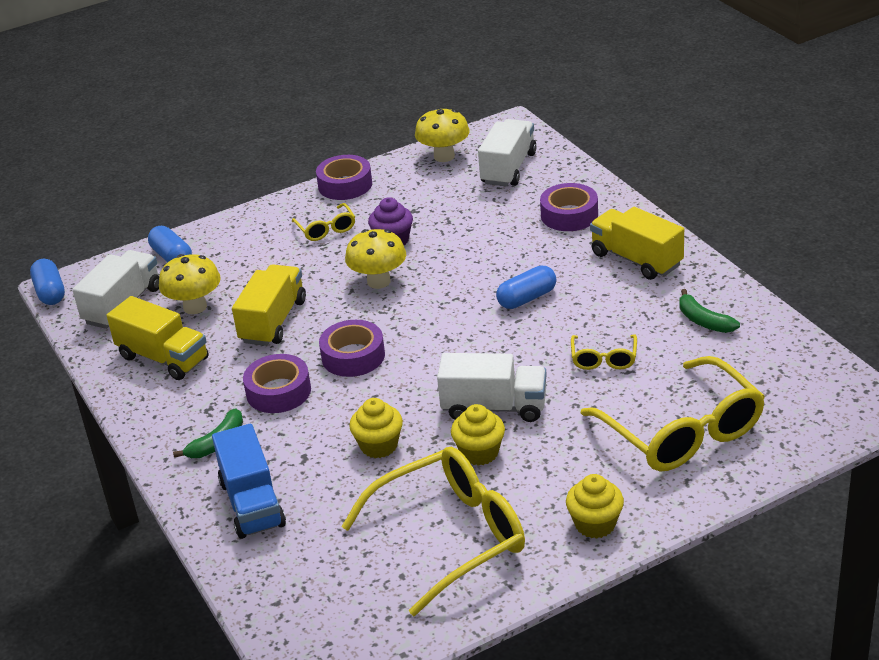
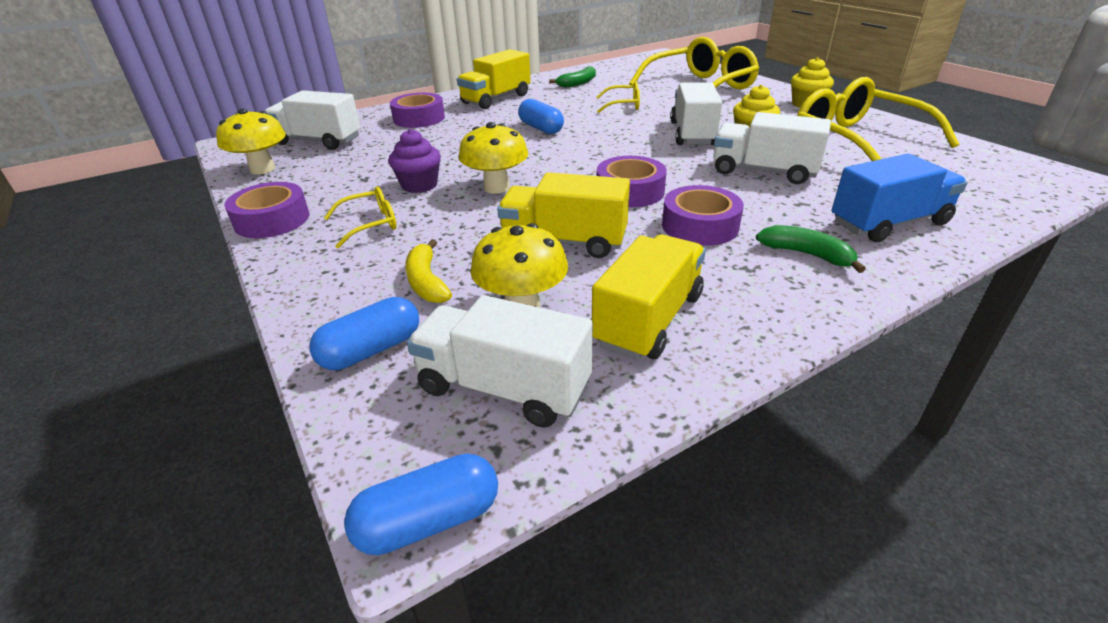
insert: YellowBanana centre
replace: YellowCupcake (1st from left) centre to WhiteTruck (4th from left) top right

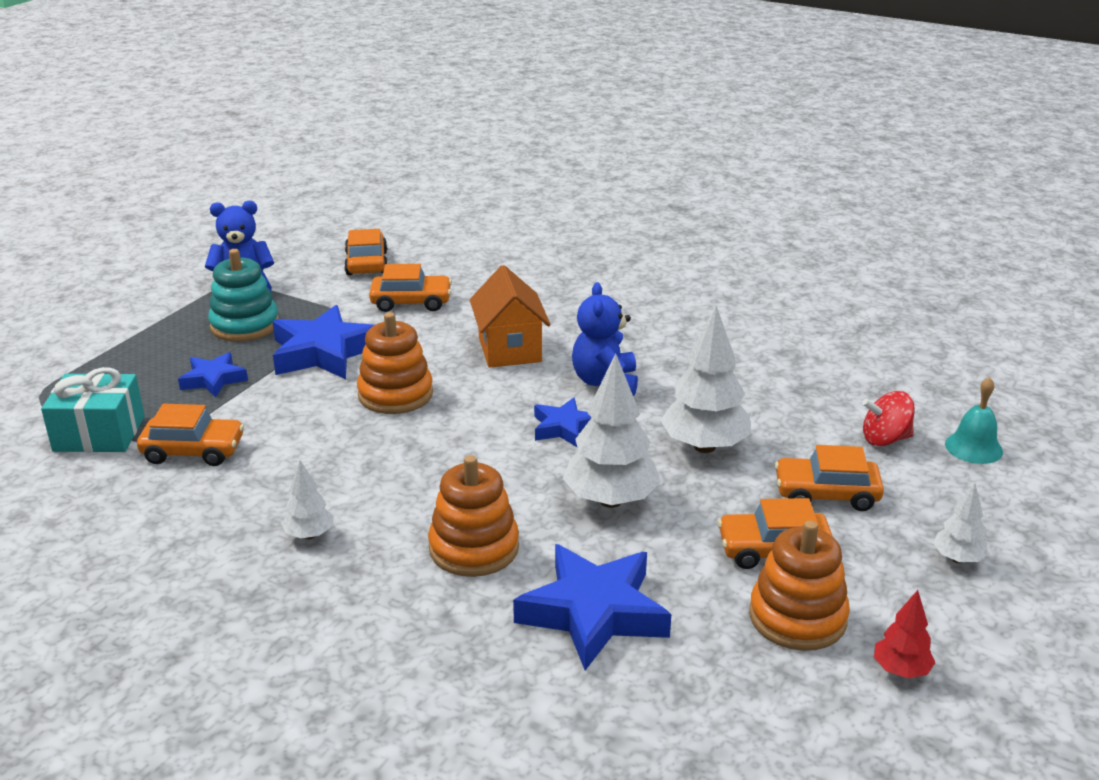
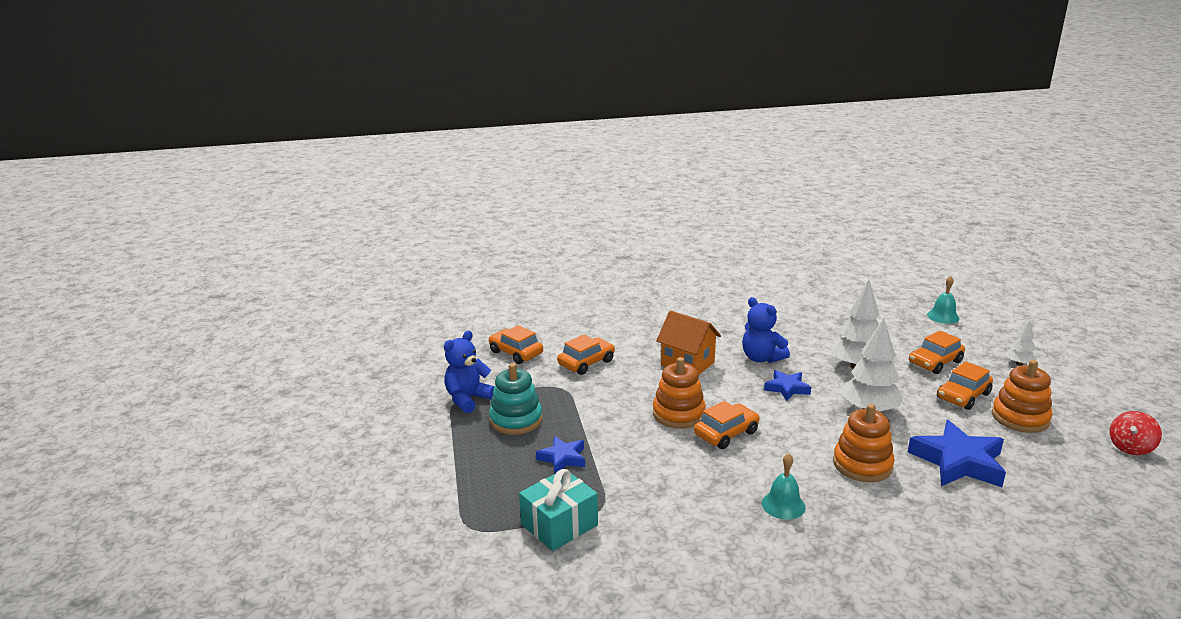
delete: BlueStar (2nd from left) middle left; RedTree bottom right
move: OrangeCar (1st from left in the first image) middle left to OrangeCar (3rd from left) bottom centre; RedSpinningTop middle right to bottom right
replace: WhiteTree (1st from left) middle left to TurquoiseBell (1st from left) bottom centre

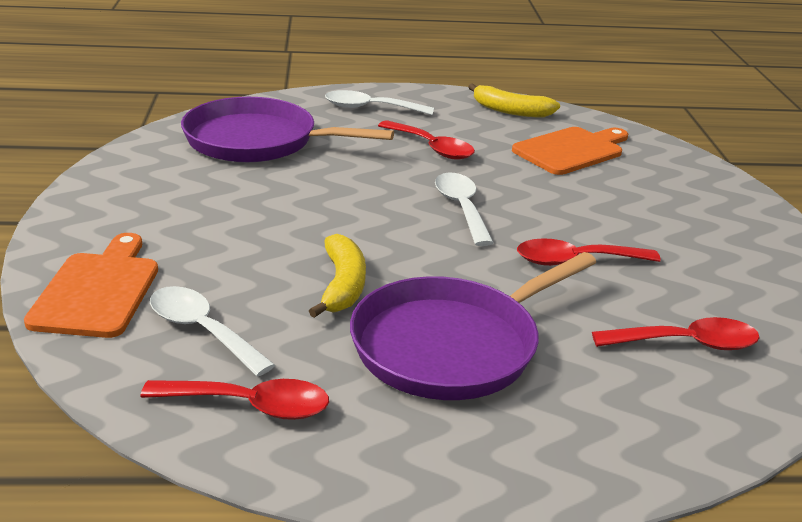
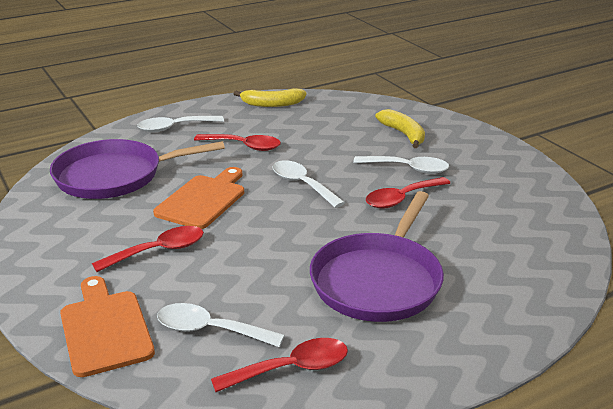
insert: WhiteSpoon (4th from left) centre
move: YellowBanana (1st from left in the first image) centre to YellowBanana (2nd from left) top centre; OrangeCuttingBoard (2nd from left) top right to middle left; RedSpoon (4th from left in the first image) middle right to RedSpoon (1st from left) middle left

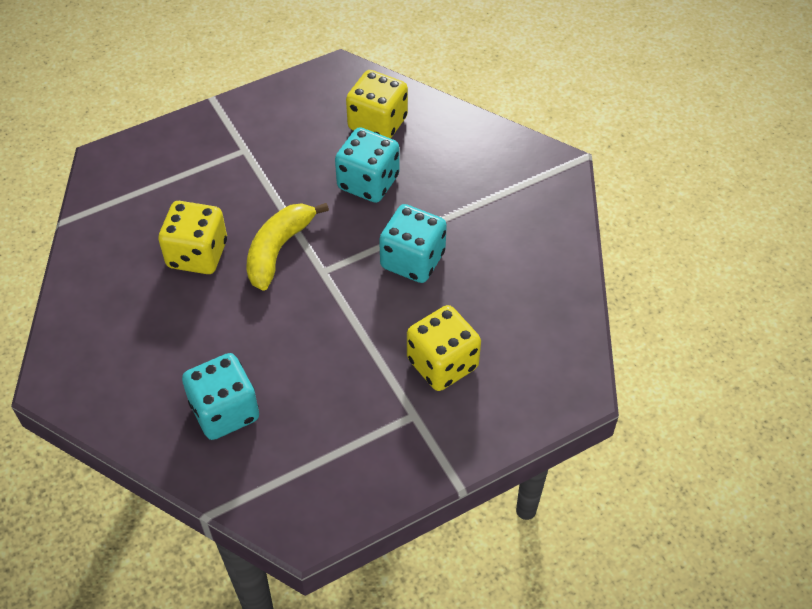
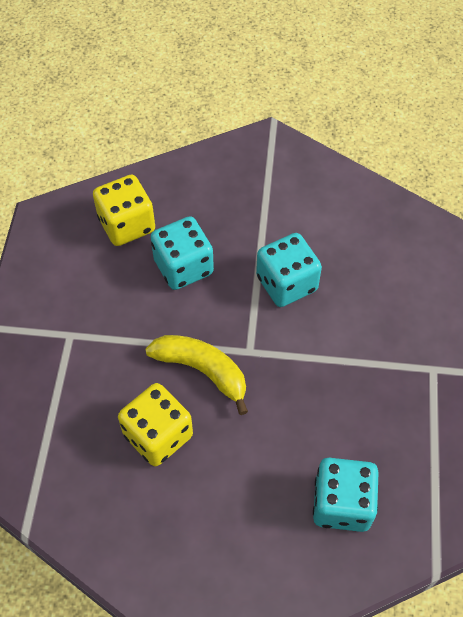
delete: YellowDice (3rd from left) centre
rotate: YellowBanana centre = centre 150 degrees clockwise

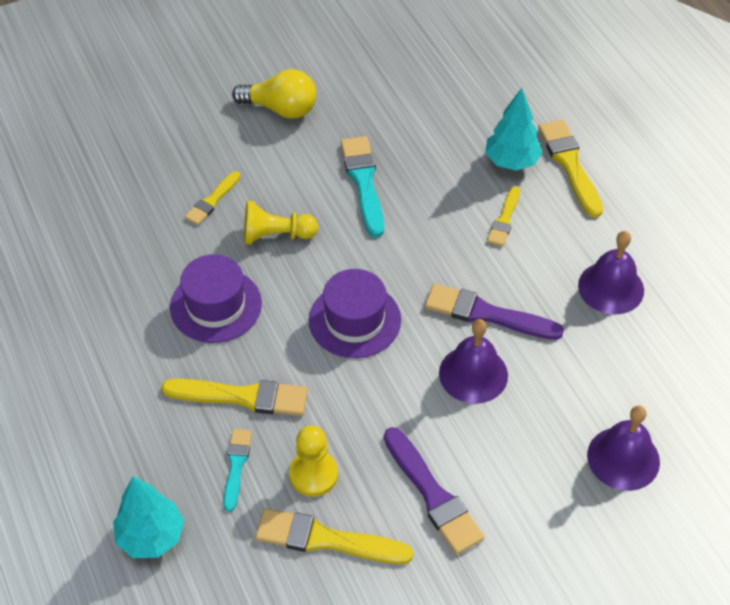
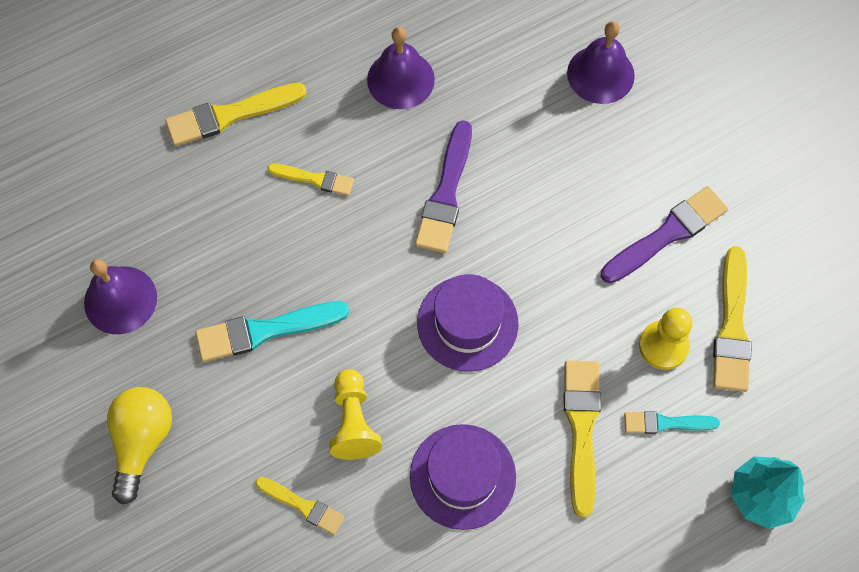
delete: TurquoiseTree (2nd from left) top right
move: PurpleBell (1st from left) centre to middle left

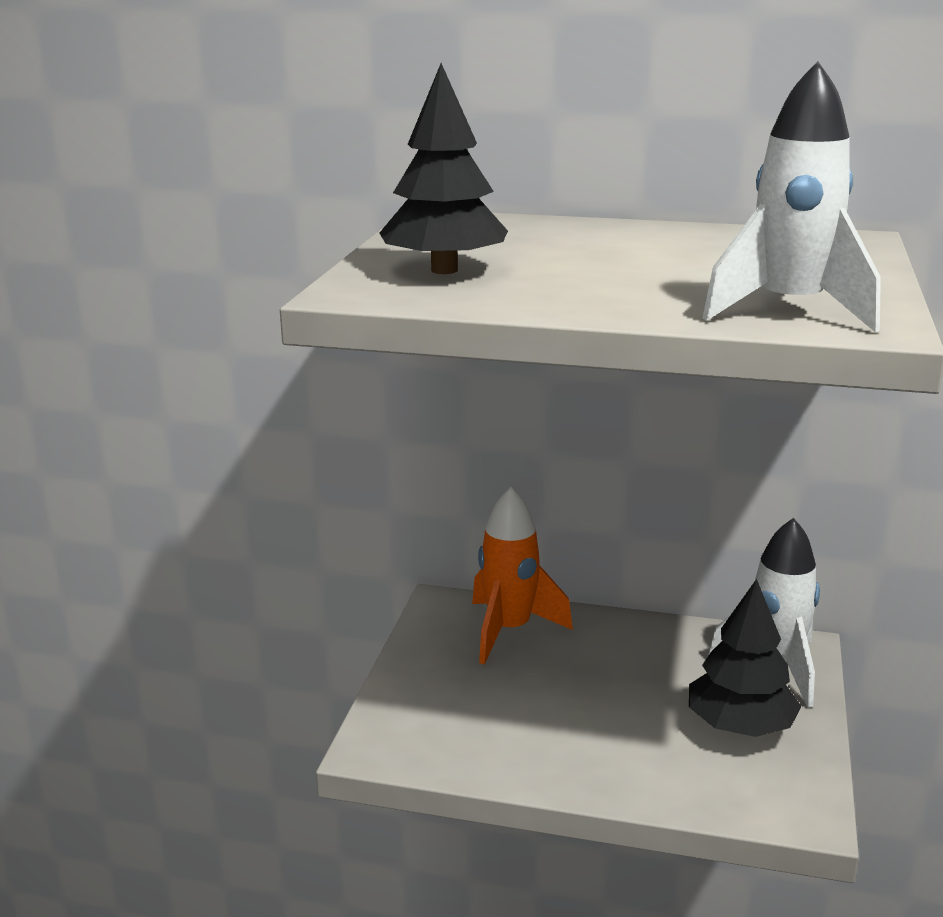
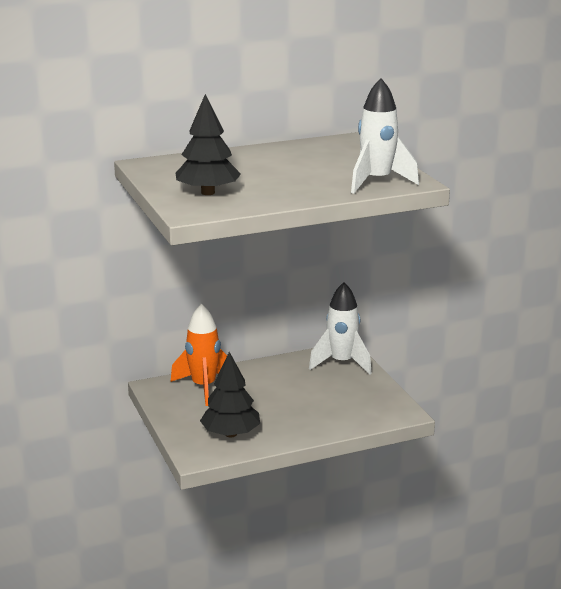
move: BlackTree (2nd from left) bottom right to bottom centre

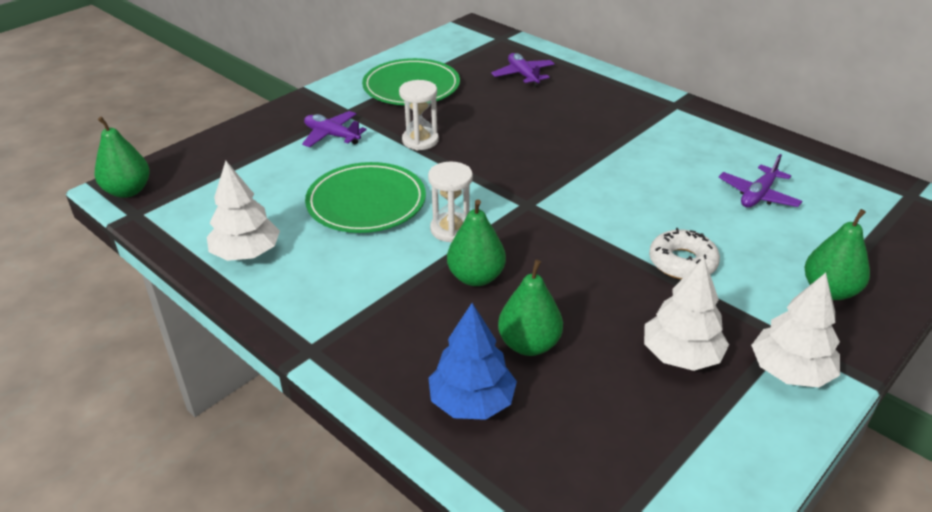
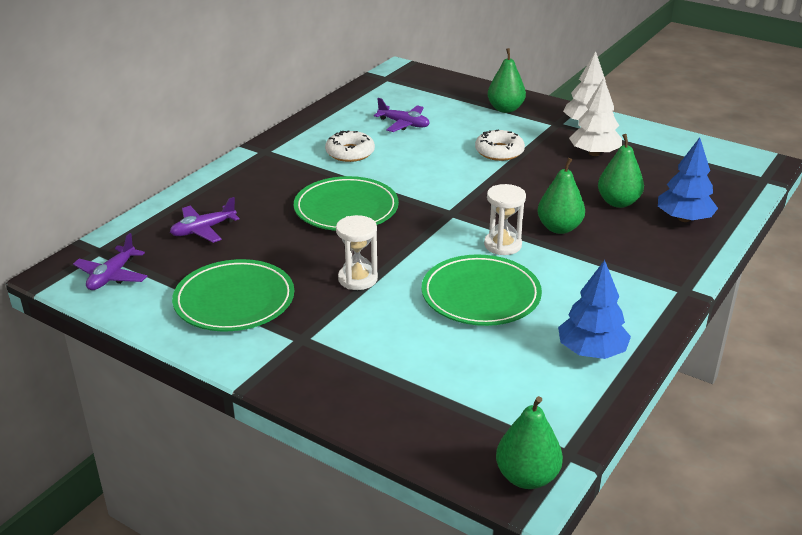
insert: GreenPlate (2nd from left) centre; WhiteDonut (1st from left) top centre
move: PurplePlane (1st from left) top centre to middle left
recolor: WhiteTree (1st from left) middle left to BlueTree (1st from left) middle right

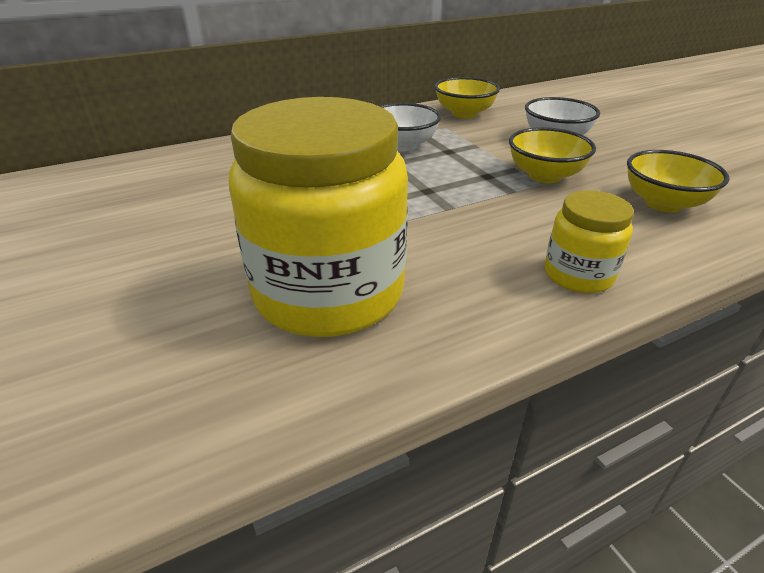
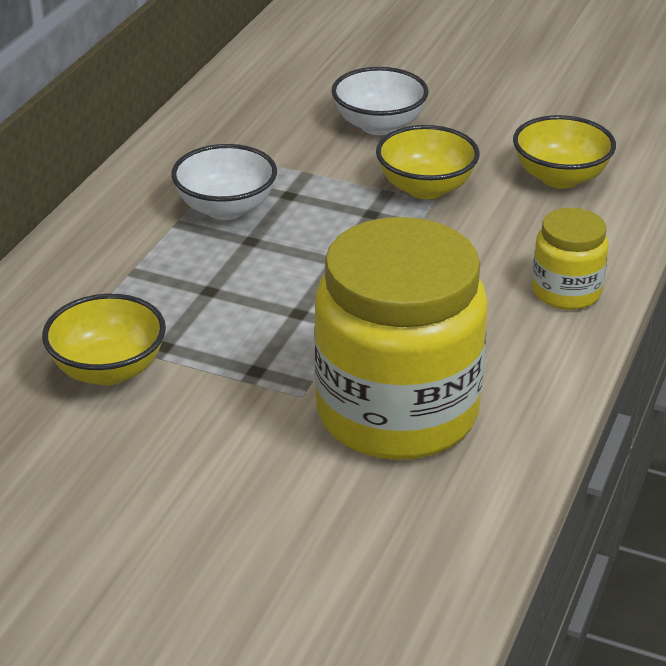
move: YellowBowl (1st from left) top centre to middle left

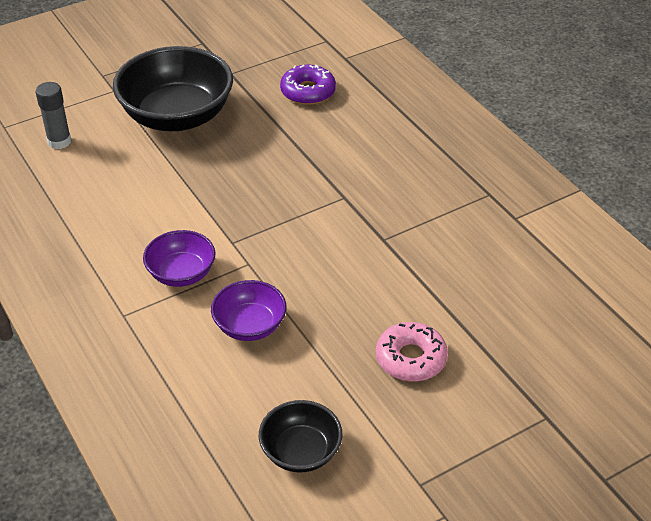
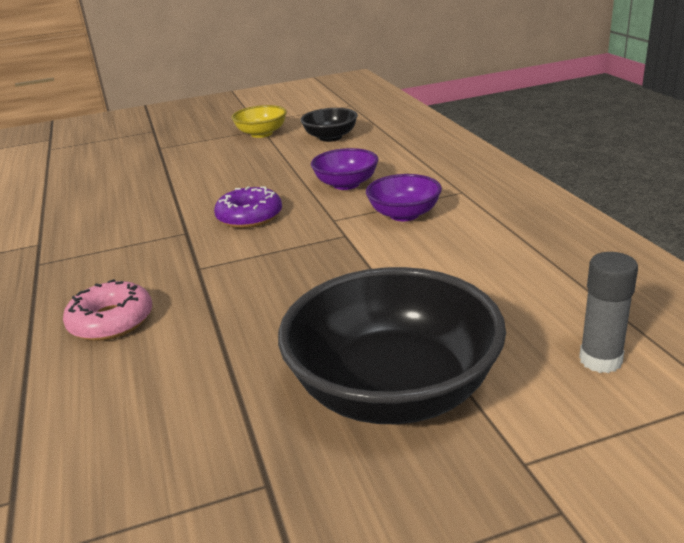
insert: YellowBowl top centre
move: PurpleDonut top centre to centre; PinkDonut bottom centre to middle left

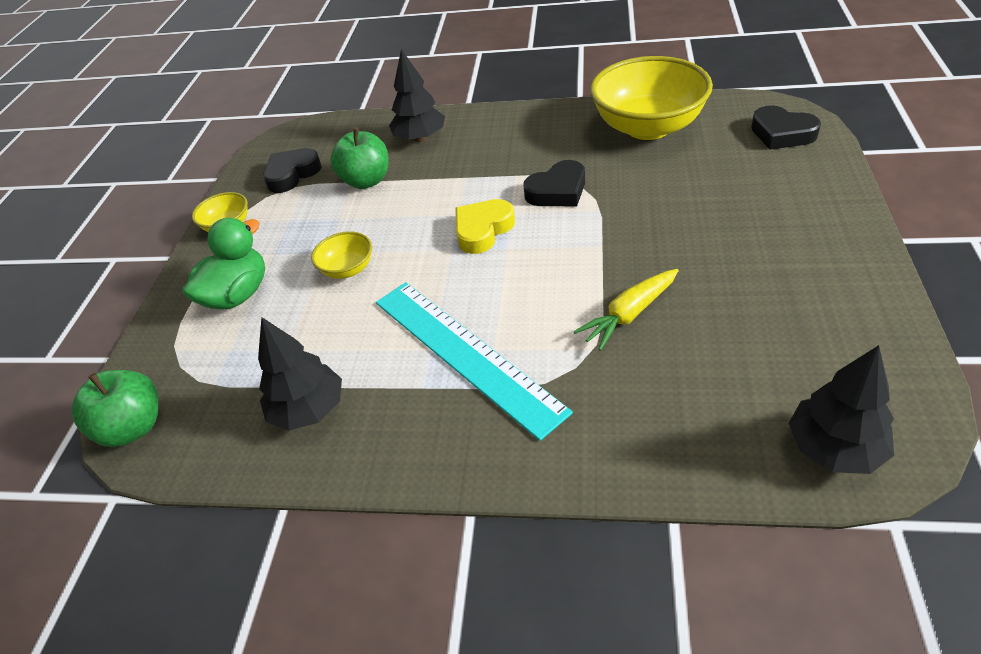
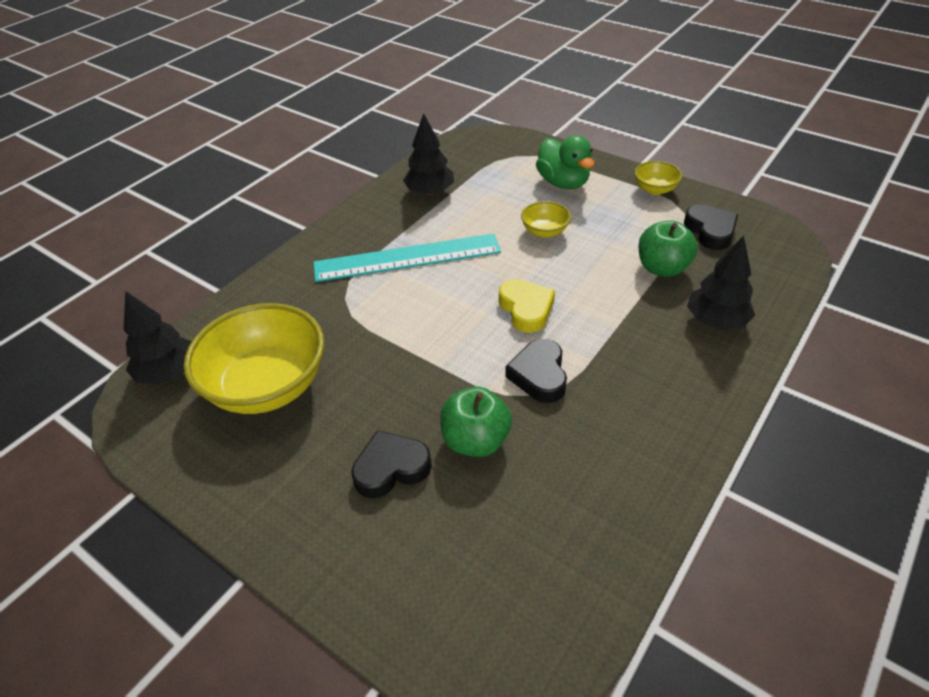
delete: YellowCarrot centre
move: GreenApple (1st from left) middle left to centre; YellowBowl (3rd from left in the first image) top centre to YellowBowl (1st from left) middle left; BlackHeart (3rd from left in the first image) top right to BlackHeart (1st from left) centre

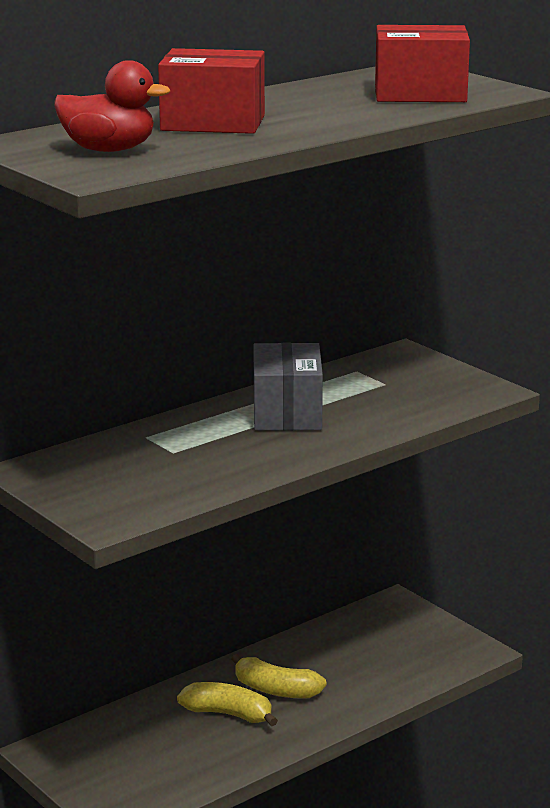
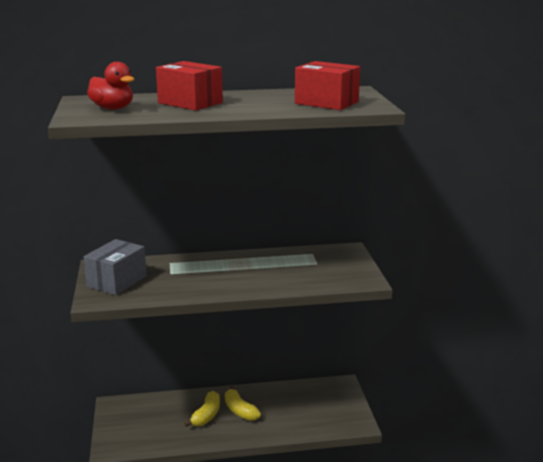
move: GreyBox centre to middle left
rotate: YellowBanana (1st from left) bottom centre = bottom centre 60 degrees clockwise

